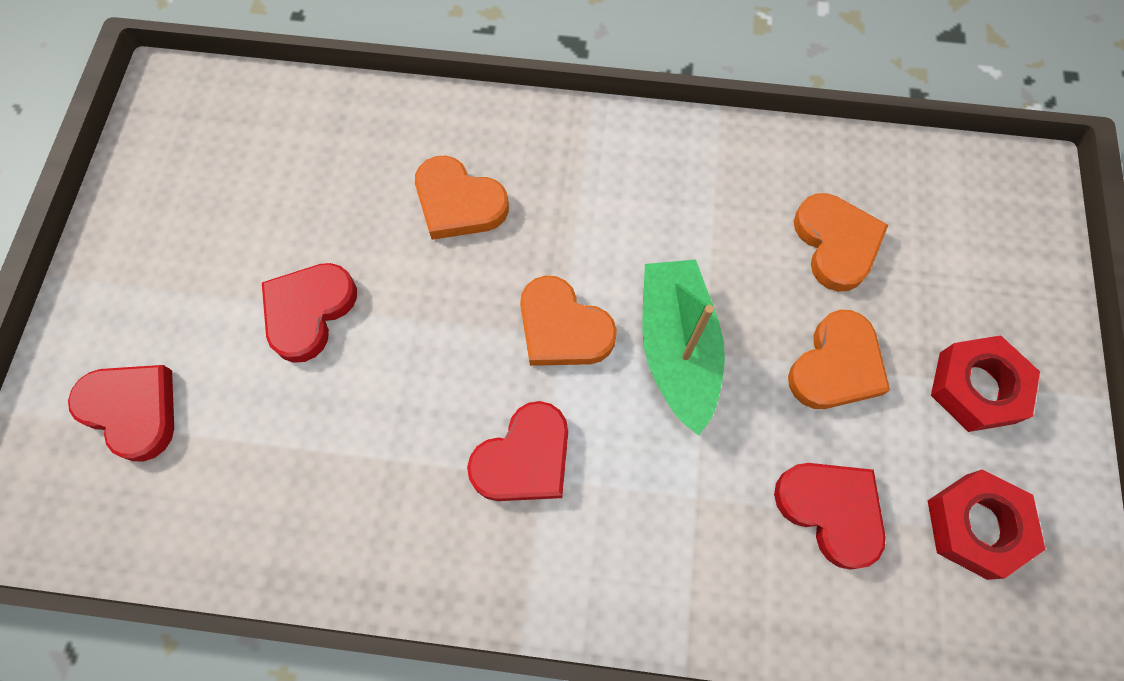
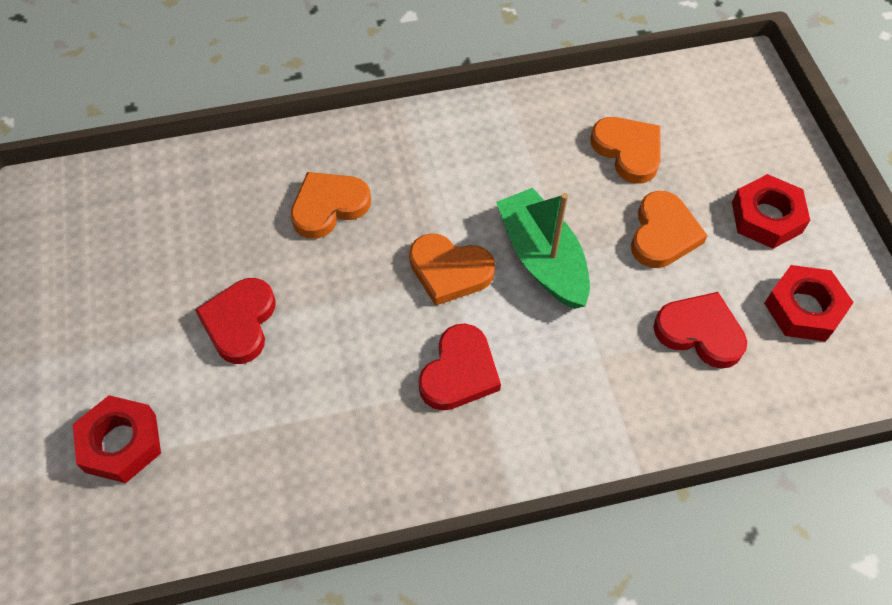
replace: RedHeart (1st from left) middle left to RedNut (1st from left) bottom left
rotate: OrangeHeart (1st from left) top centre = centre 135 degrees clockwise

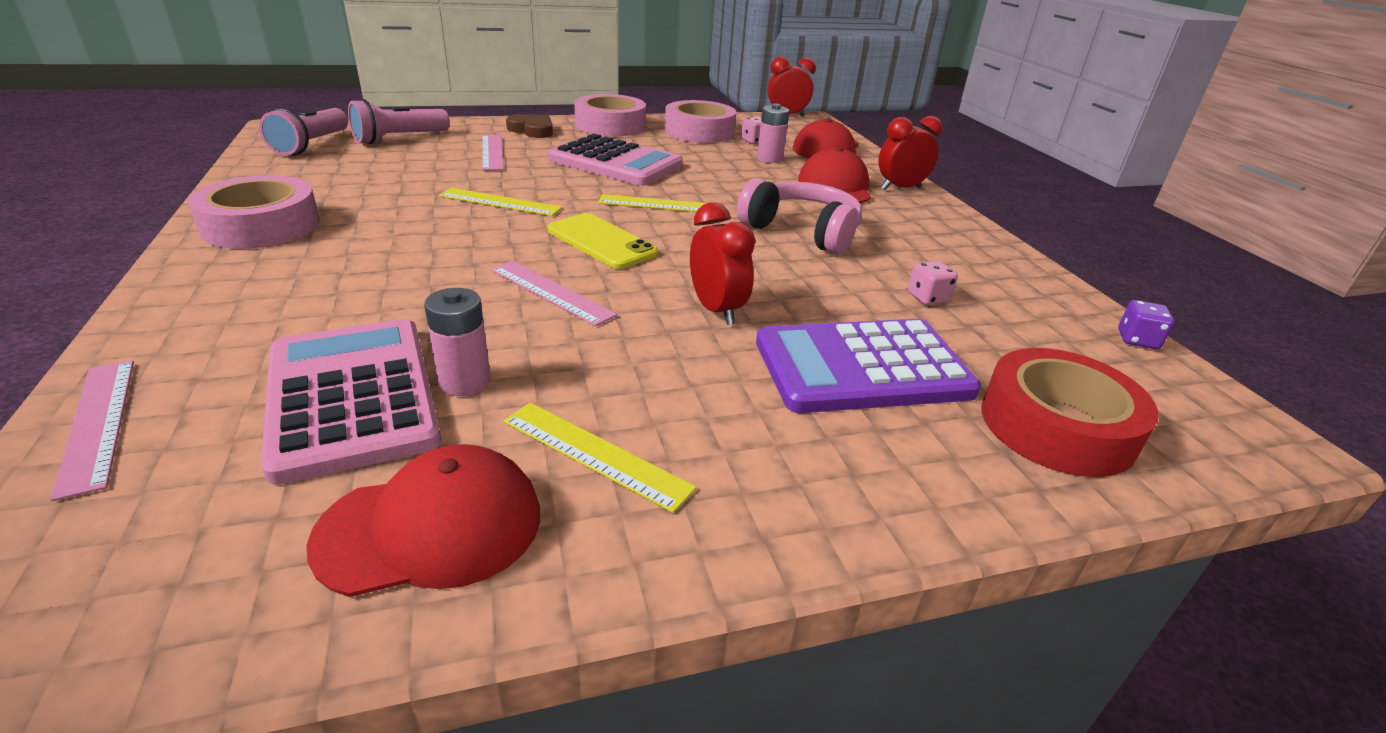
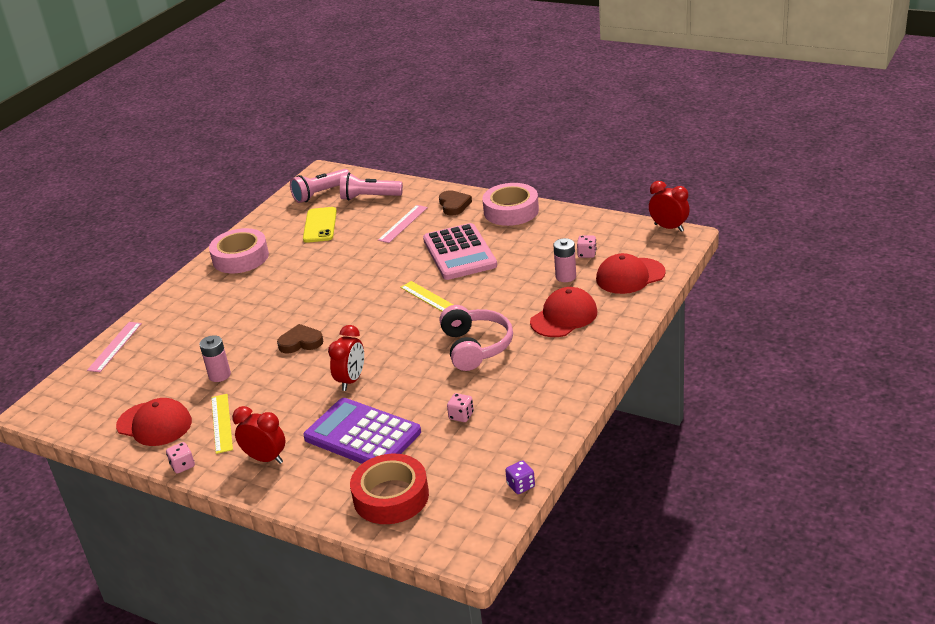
delete: PinkCalculator (1st from left) middle left; YellowRuler (1st from left) top centre; PinkTape (3rd from left) top centre
insert: PinkDice (1st from left) bottom left
move: YellowPhone top centre to centre; RedClock (3rd from left in the first image) top centre to RedClock (1st from left) bottom left
replace: PinkRuler (3rd from left) centre to BrownHeart (1st from left) middle left

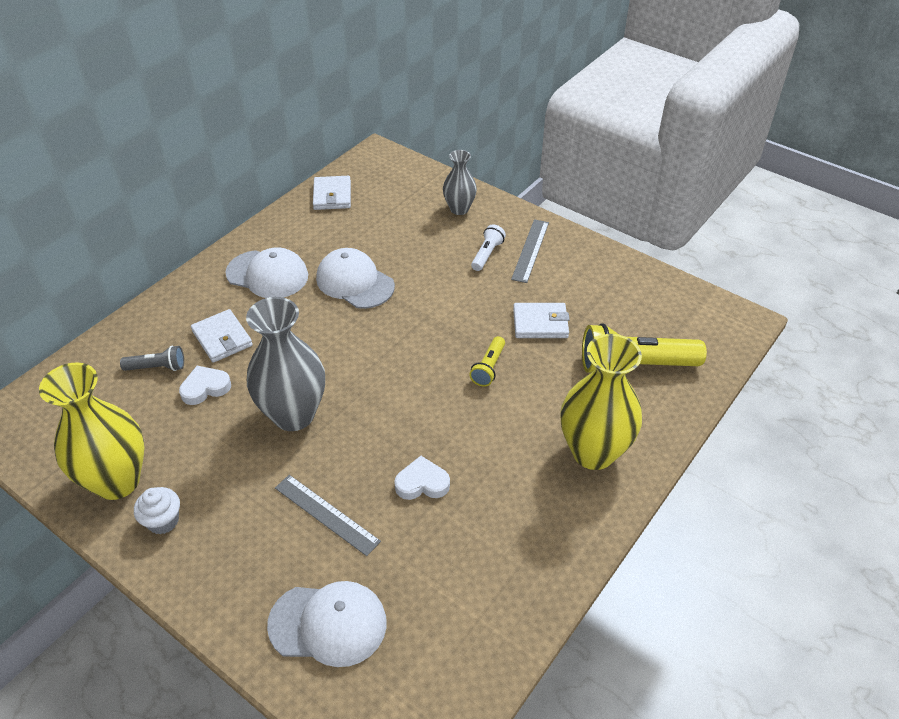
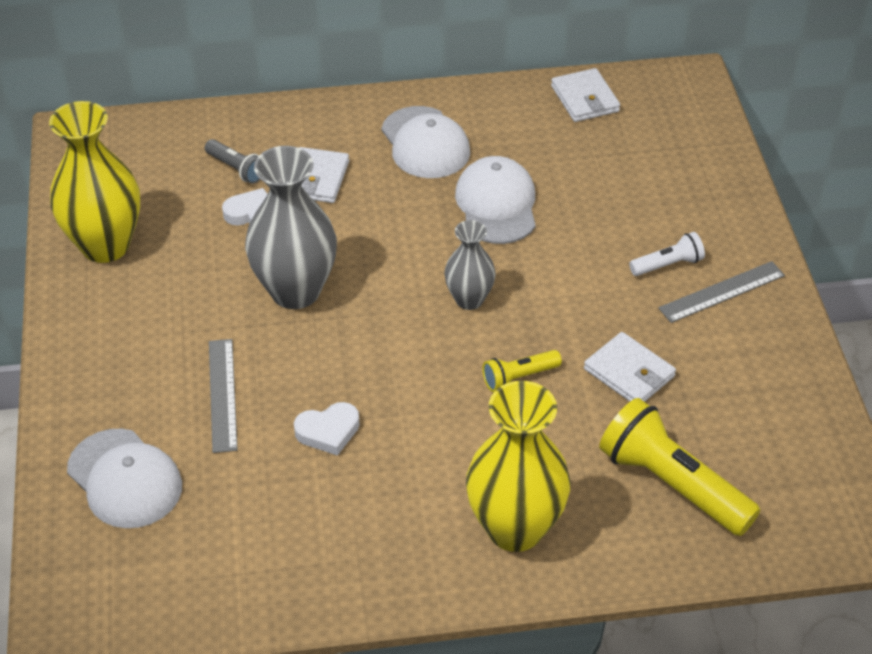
delete: WhiteCupcake bottom left
move: GreyVase (2nd from left) top centre to centre
rotate: WhiteWallet (2nd from left) top centre = top right 60 degrees counterclockwise; WhiteHeart (2nd from left) centre = centre 120 degrees clockwise

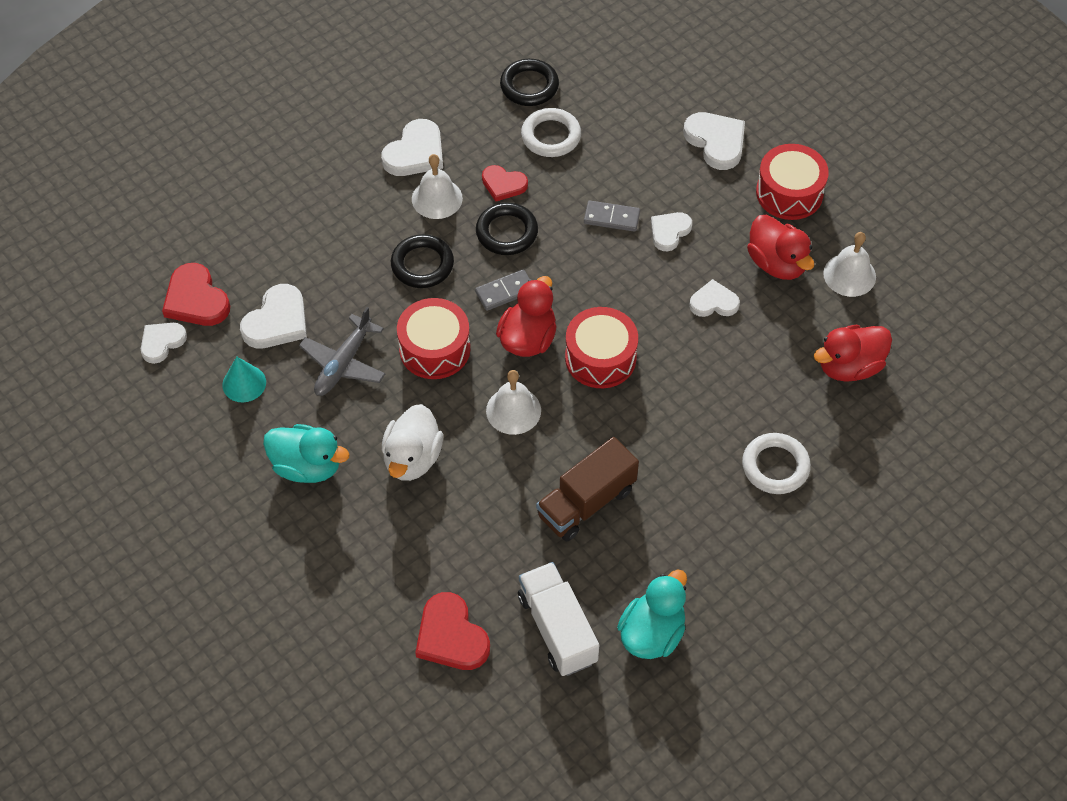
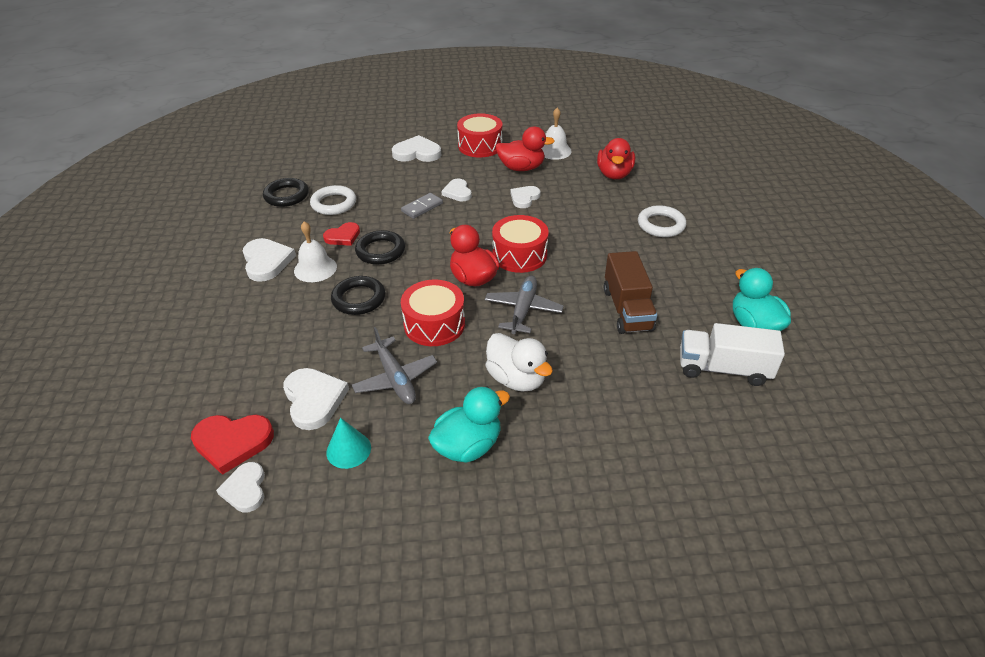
delete: RedHeart (2nd from left) bottom centre; GreyDomino (1st from left) centre
replace: WhiteBell (2nd from left) centre to GreyPlane (2nd from left) centre

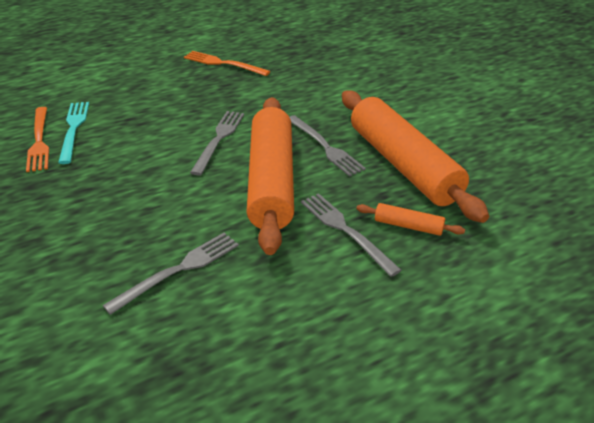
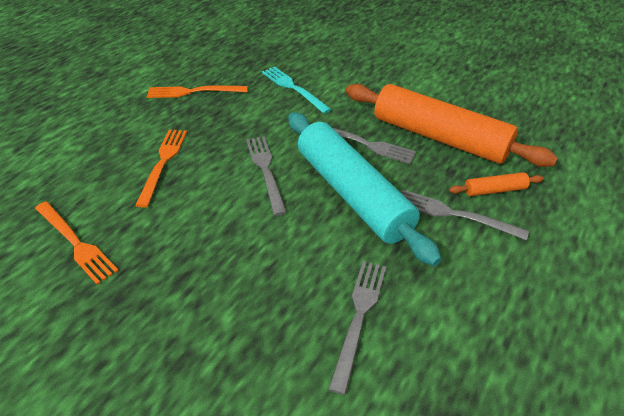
insert: OrangeFork (2nd from left) middle left
move: TurquoiseFork top left to top centre
recolor: OrangeRollingPin (1st from left) centre to TurquoiseRollingPin centre

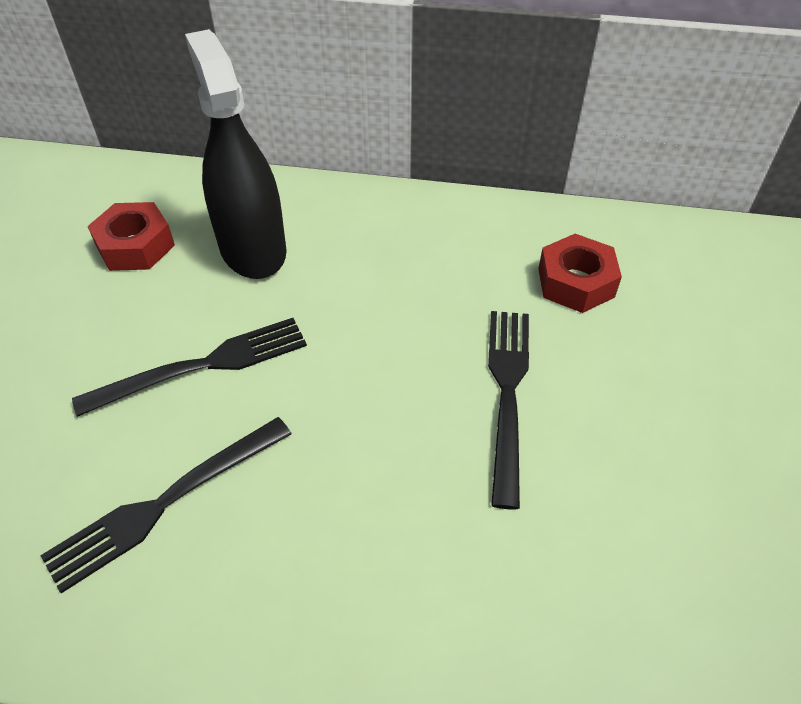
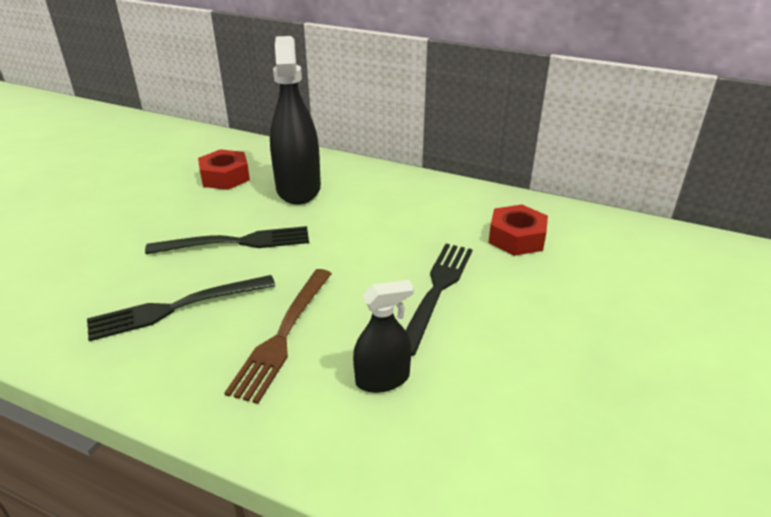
insert: BrownFork centre; BlackSprayBottle (2nd from left) centre

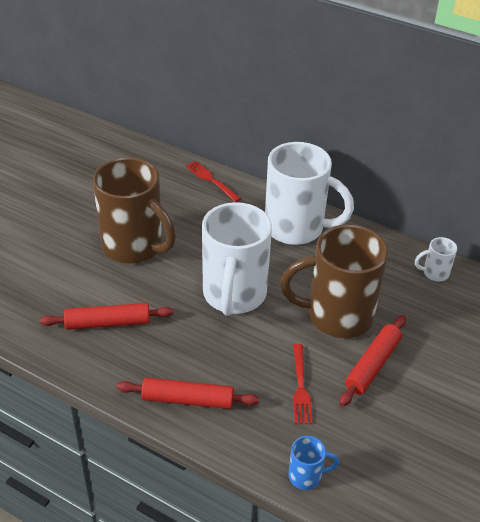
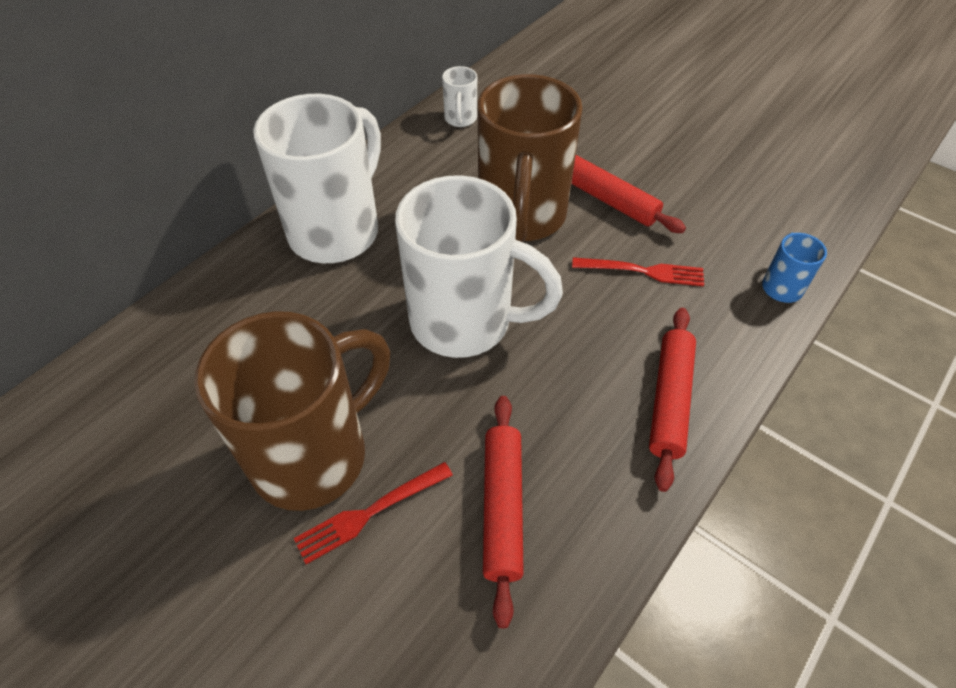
move: RedFork (1st from left) centre to bottom centre

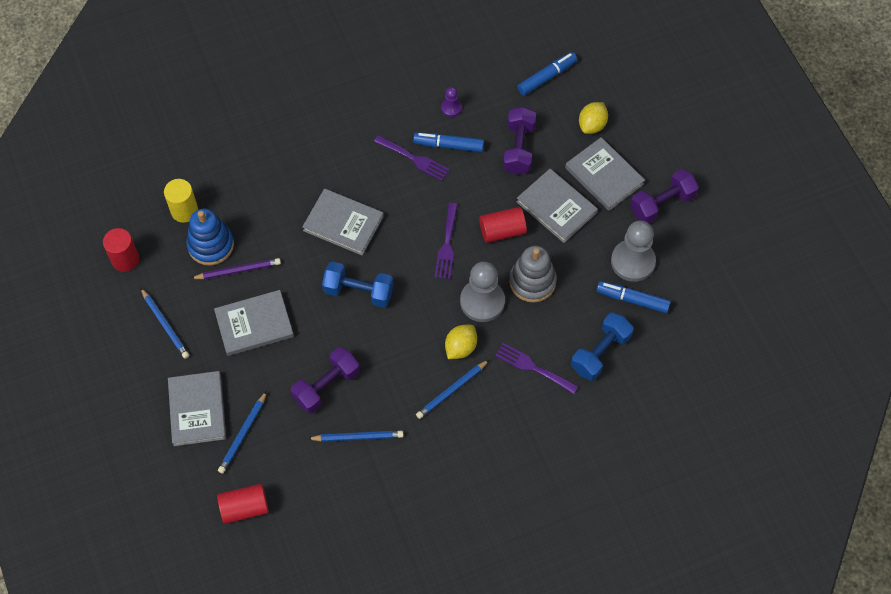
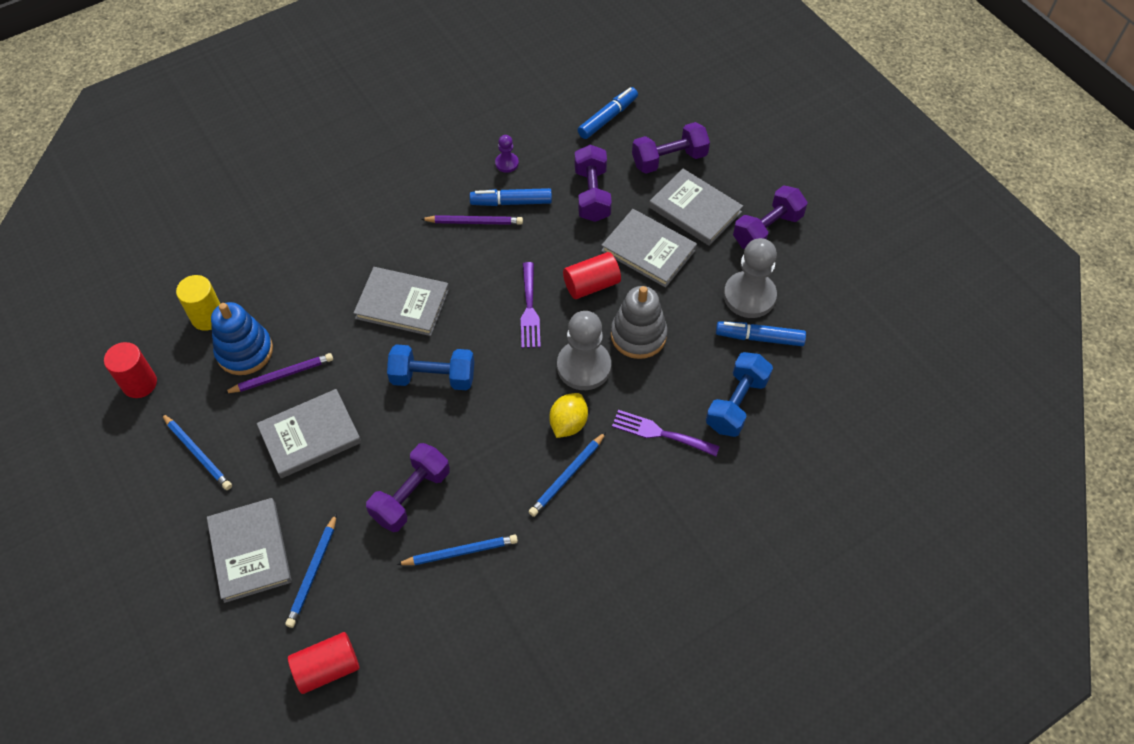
replace: PurpleFork (1st from left) top centre to PurplePencil (2nd from left) top centre; YellowLemon (2nd from left) top centre to PurpleDumbbell (3rd from left) top centre

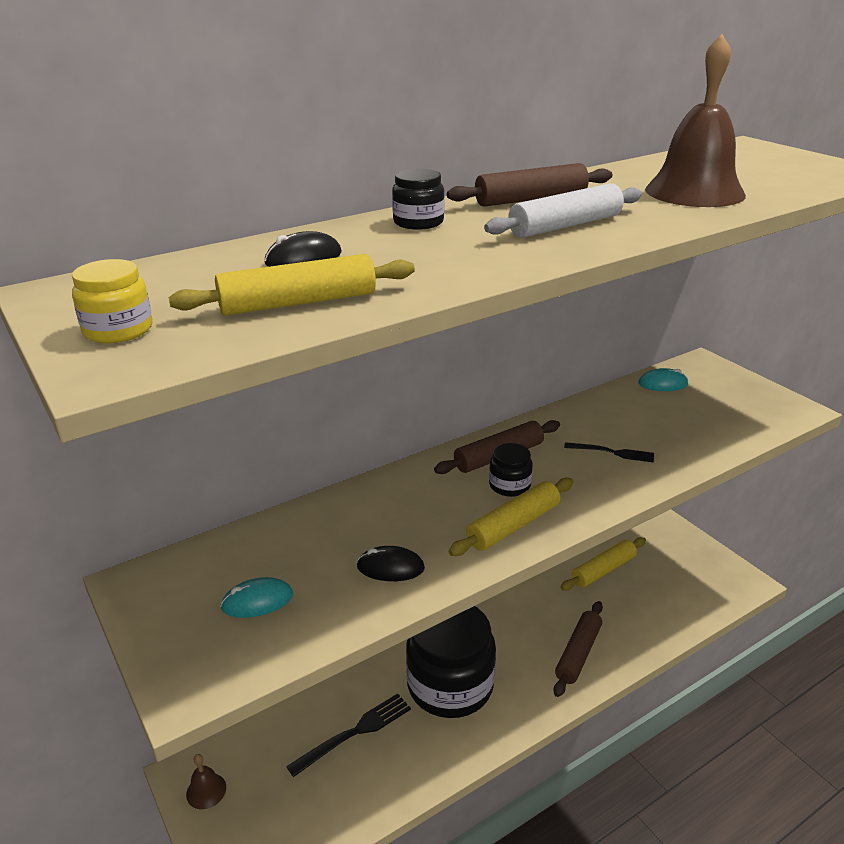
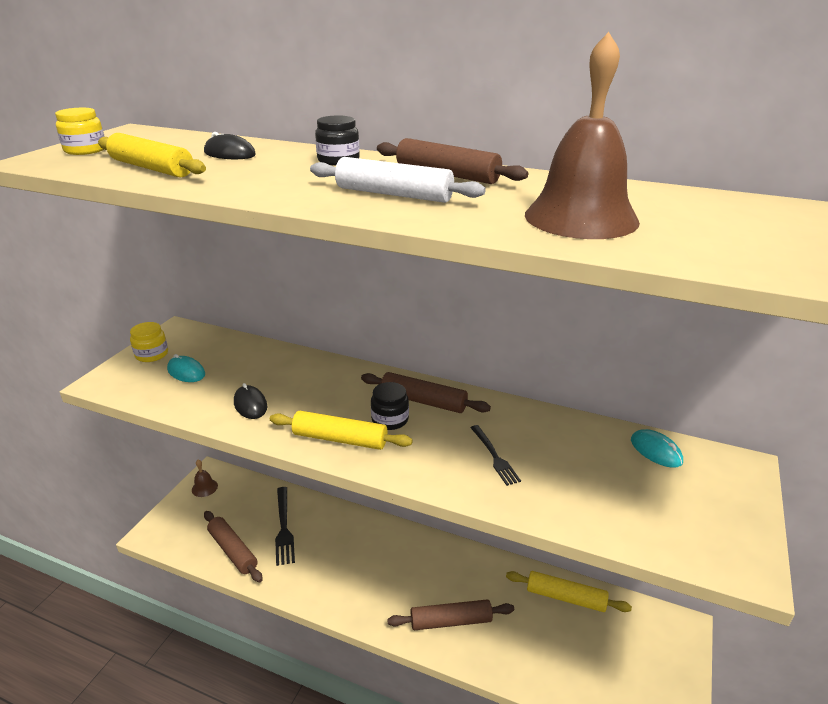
delete: BlackJar (2nd from left) bottom centre
insert: YellowJar (2nd from left) middle left; BrownRollingPin (1st from left) bottom left
rotate: BlackFork (1st from left) bottom centre = bottom centre 60 degrees clockwise

